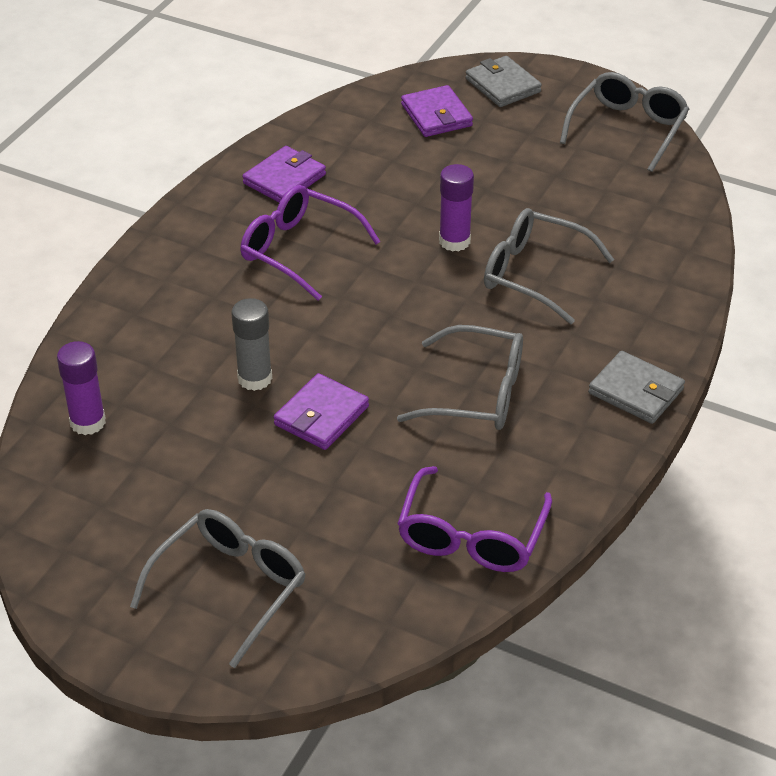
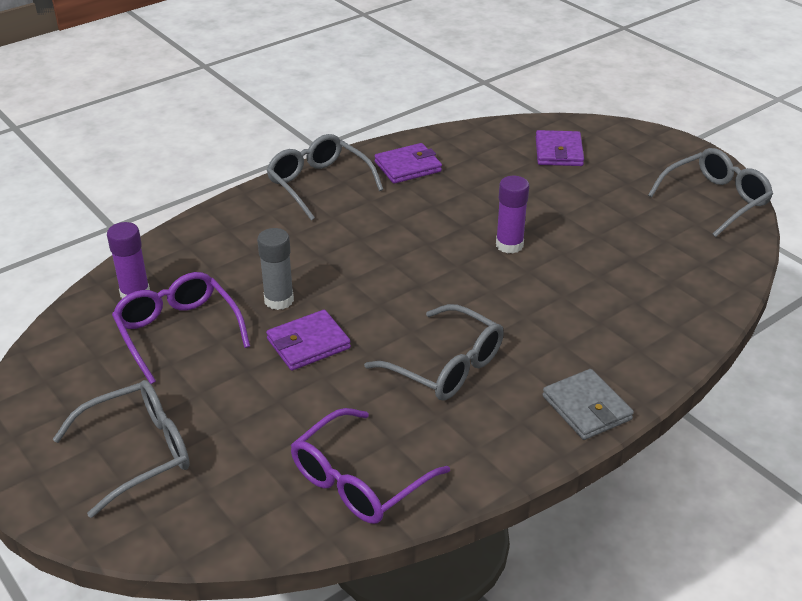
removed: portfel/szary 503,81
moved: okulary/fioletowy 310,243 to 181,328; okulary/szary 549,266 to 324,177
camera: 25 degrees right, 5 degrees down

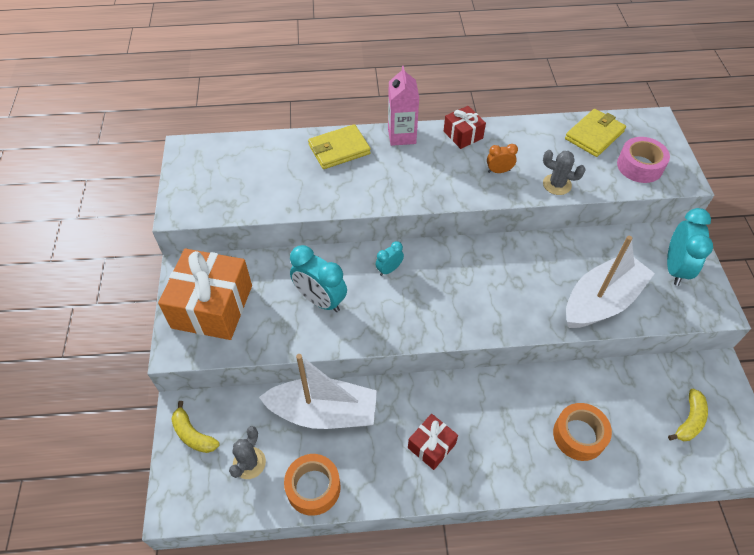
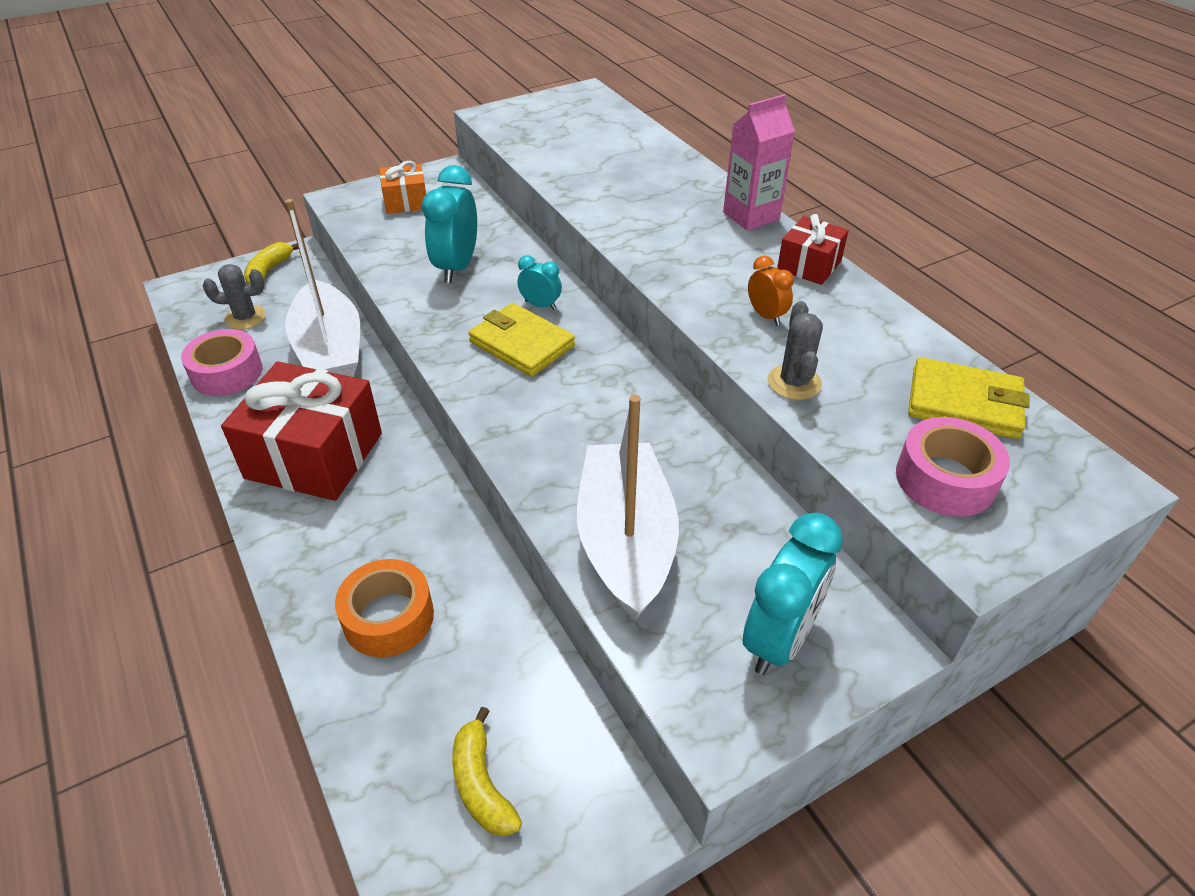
moved: portfel/żółty 339,146 to 521,340
recoloured: taśma klejąca/pomarańczowy 312,485 to taśma klejąca/różowy 222,362
turned: łódka/biały 610,282 = 628,507 120 degrees counterclockwise; budzik/turkusowy 690,247 = 793,594 45 degrees counterclockwise; banan/żółty 688,415 = 487,771 60 degrees clockwise
resized: prezent/pomarańczowy 205,294 = 403,187 x0.51; prezent/czerwony 433,442 = 301,431 x1.97
camera: 65 degrees right, 10 degrees down

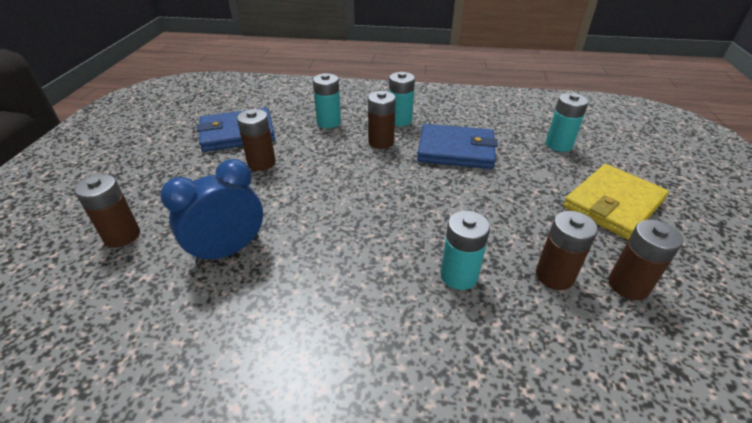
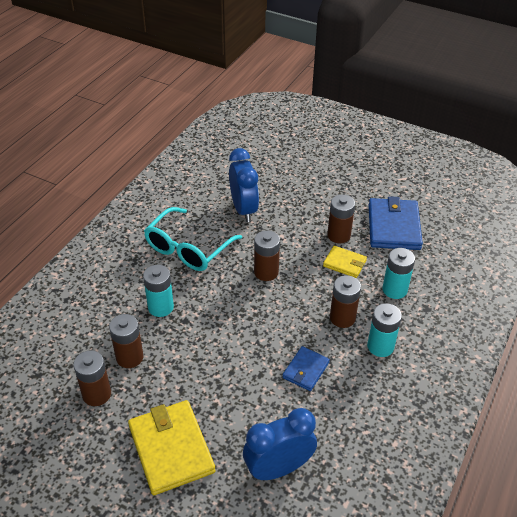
added: okulary/turkusowy 193,239; portfel/żółty 345,262
moved: bateria/brązowy 107,211 to 267,255
replaced: bateria/turkusowy 567,122 to budzik/niebieski 280,444
resized: portfel/niebieski 457,146 = 306,368 x0.54
camera: 110 degrees right, 5 degrees up

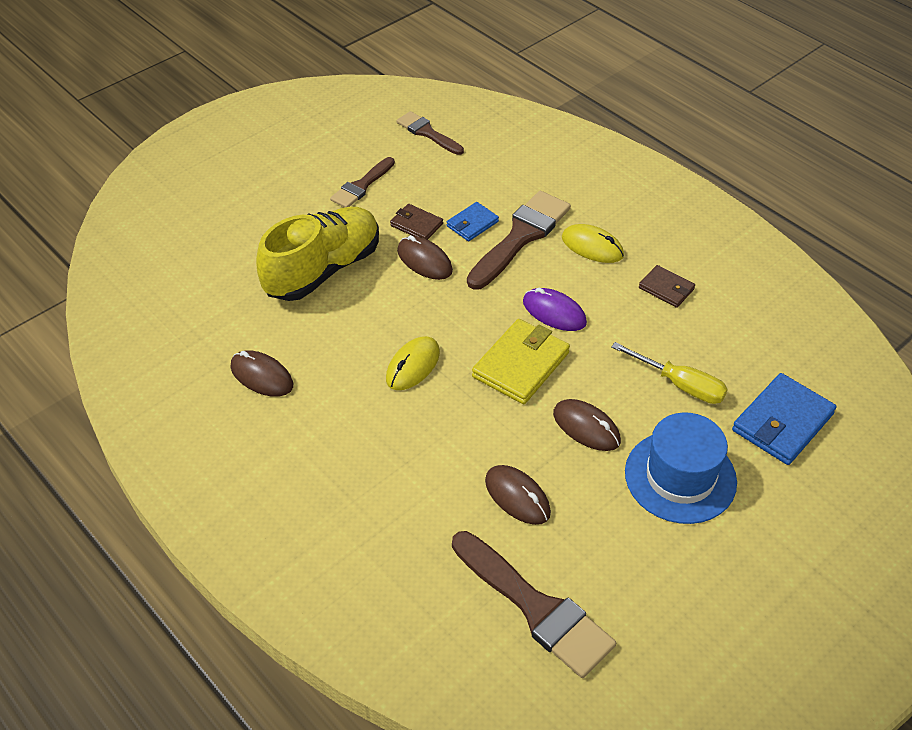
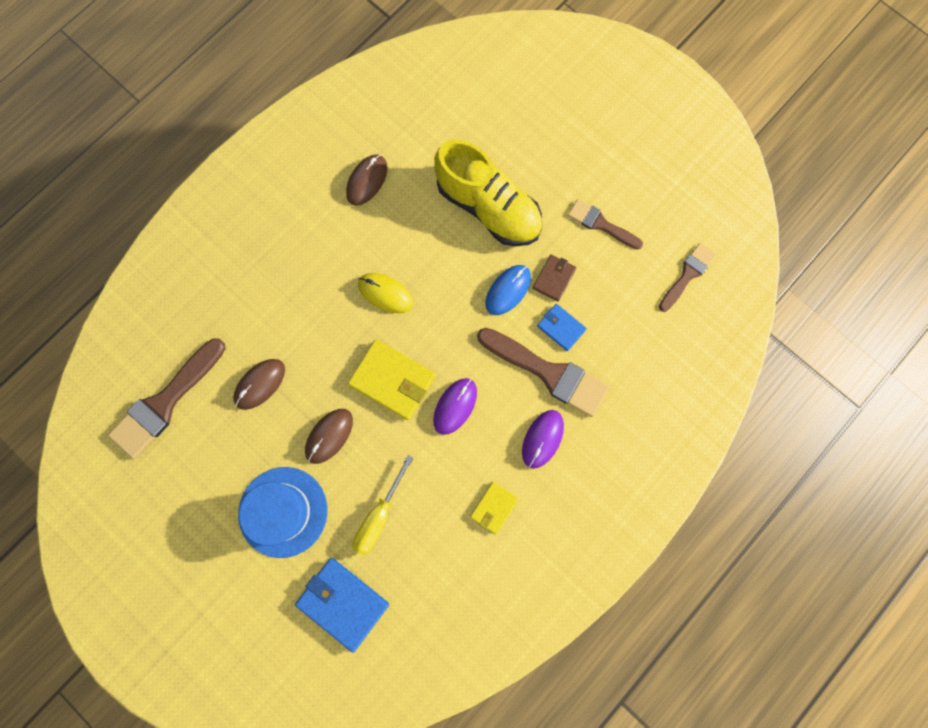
recoloured: myszka/brązowy 425,257 to myszka/niebieski 508,290; myszka/żółty 593,243 to myszka/fioletowy 543,439; portfel/brązowy 667,286 to portfel/żółty 494,508
camera: 85 degrees right, 30 degrees up

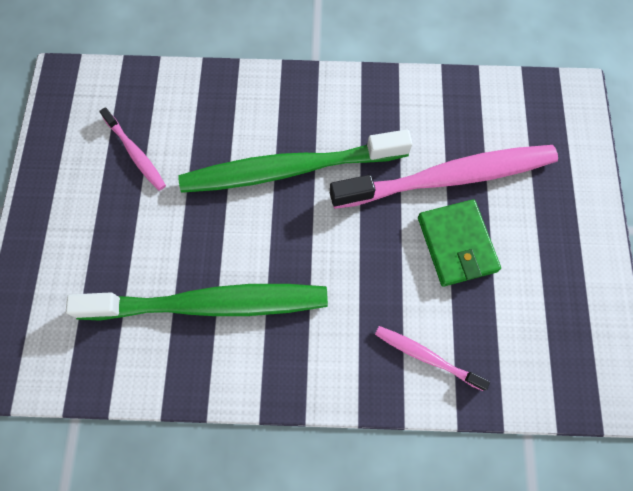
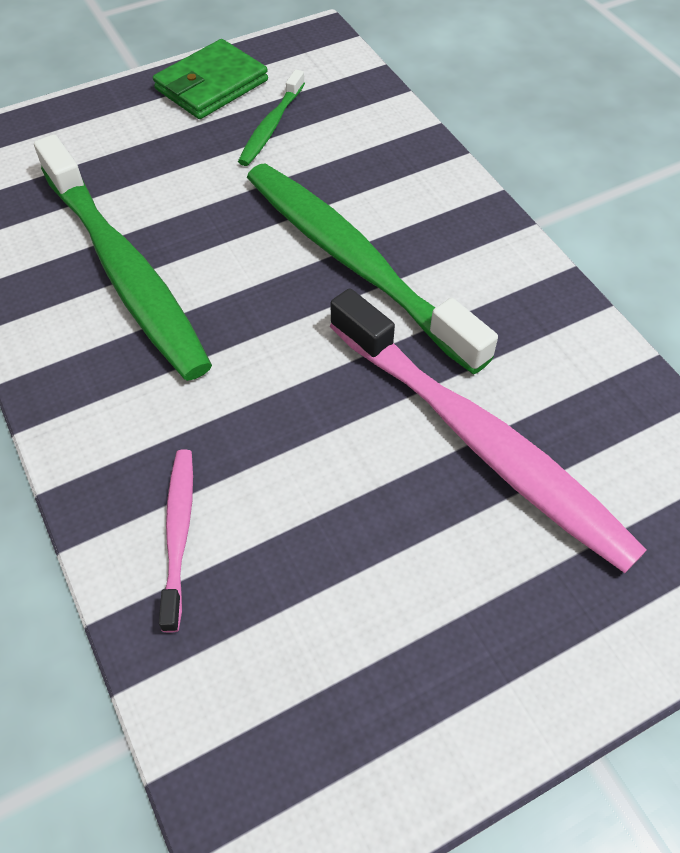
moved: portfel/zielony 459,243 to 210,79
recoloured: szczoteczka do zębów/różowy 132,149 to szczoteczka do zębów/zielony 271,117
camera: 60 degrees right, 15 degrees down

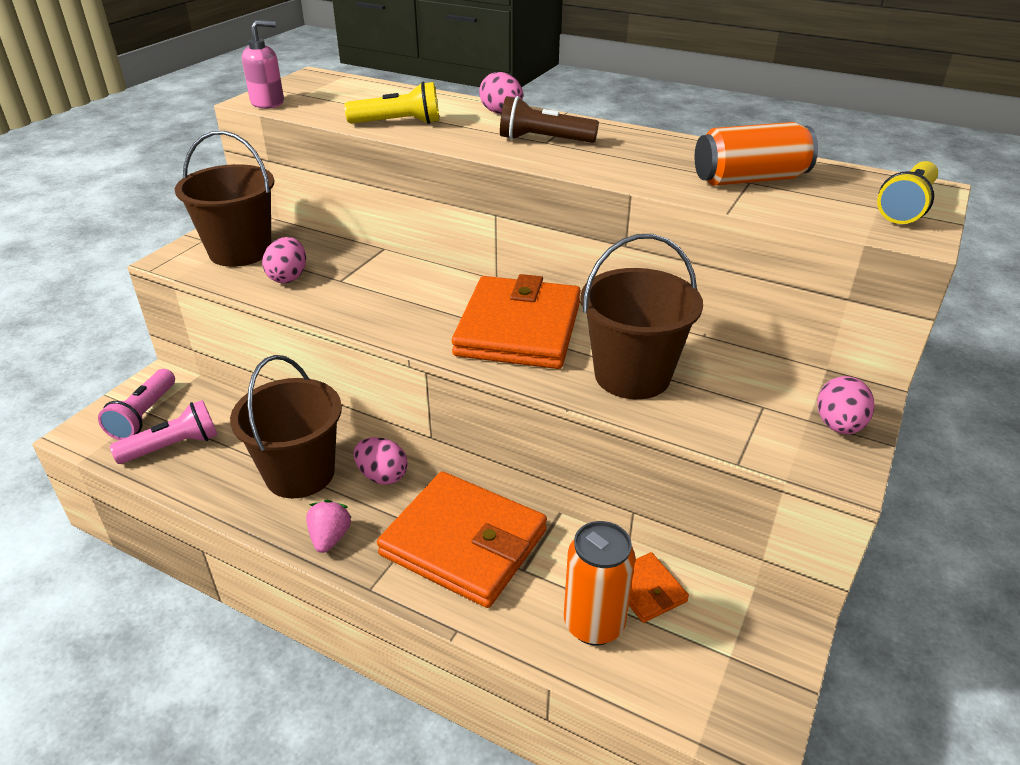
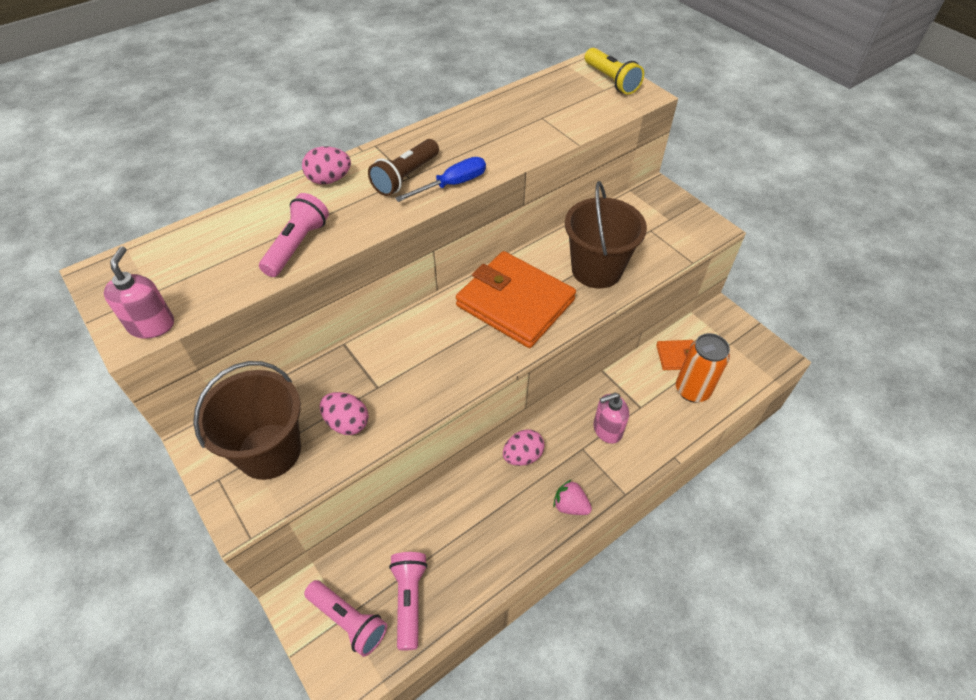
removed: wiadro/brązowy 286,426; puszka/pomarańczowy 756,154; jajko/różowy 846,405
added: śrubokręt/niebieski 440,179
replaced: portfel/pomarańczowy 462,539 to dozownik mydła/różowy 611,418
recoloured: latarka/żółty 391,103 to latarka/różowy 294,235
camera: 65 degrees left, 15 degrees up

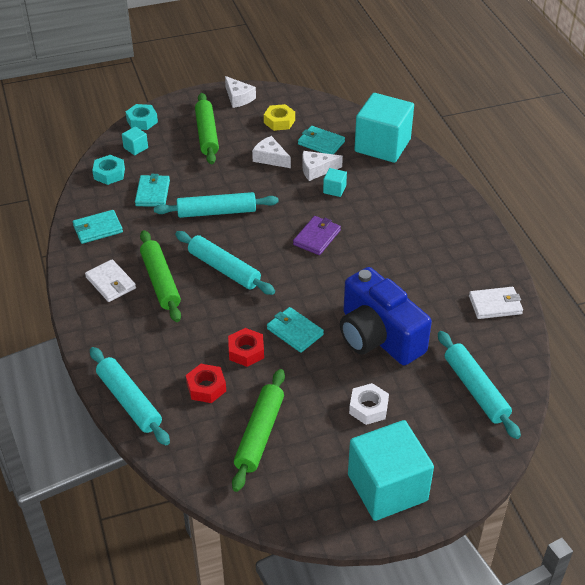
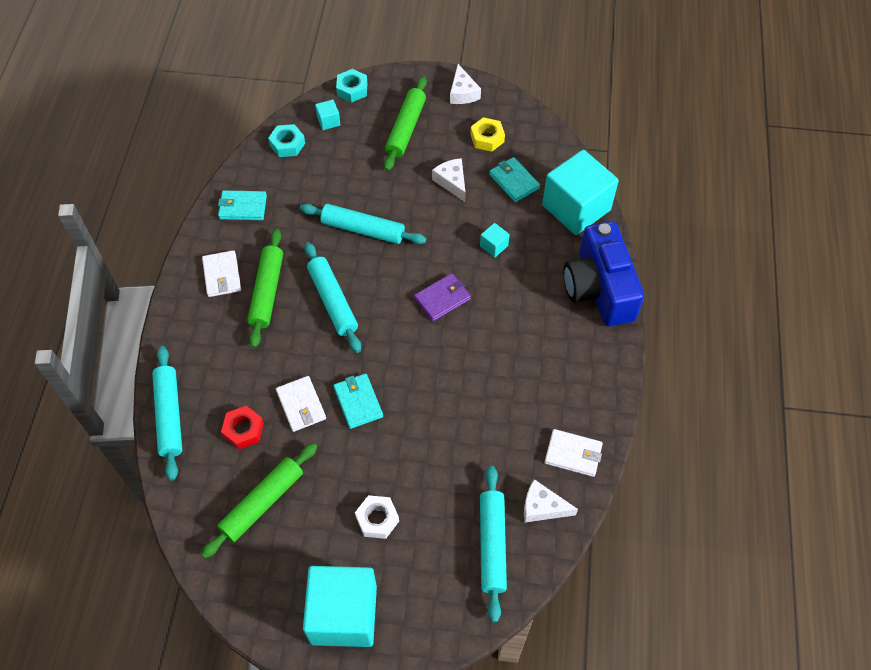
removed: portfel/turkusowy 152,190
moved: ser/biały 322,166 to 551,500; aparat fotograficzny/niebieski 386,316 to 603,273
replaced: nakrętka/czerwony 246,347 to portfel/biały 301,404
camera: 25 degrees right, 15 degrees up

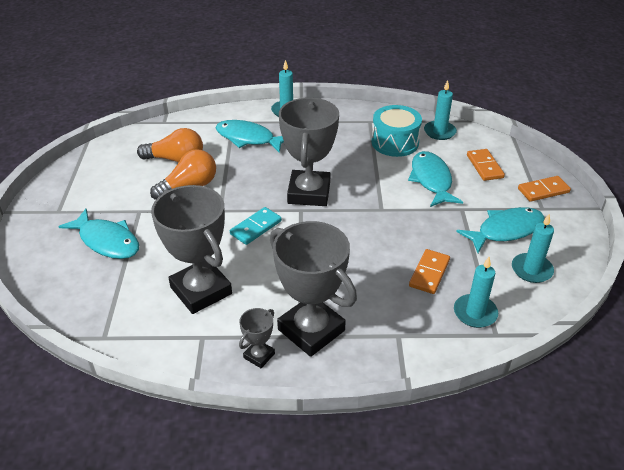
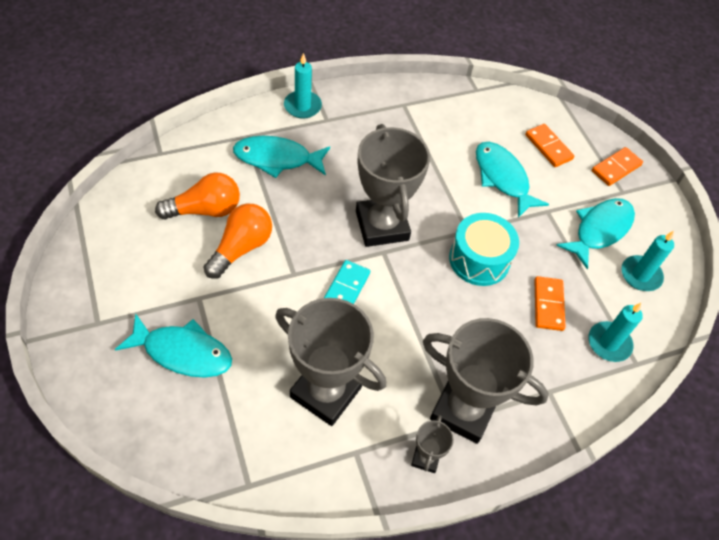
removed: świeca/turkusowy 440,110
moved: bęben/turkusowy 397,131 to 484,249
camera: 25 degrees left, 15 degrees up

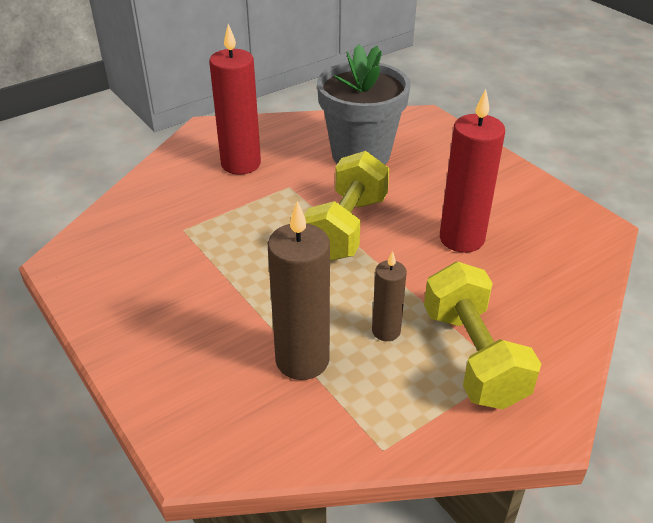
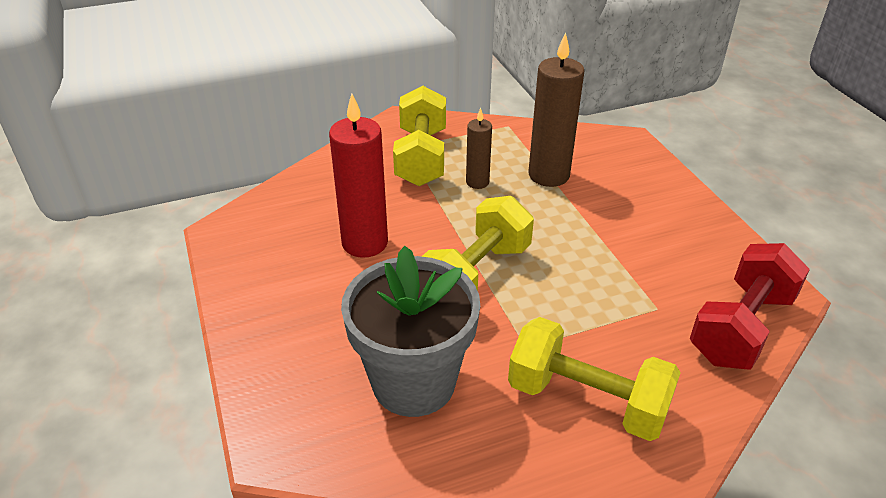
added: hantel/czerwony 750,306
replaced: świeca/czerwony 235,99 to hantel/żółty 594,379
camera: 165 degrees left, 0 degrees up

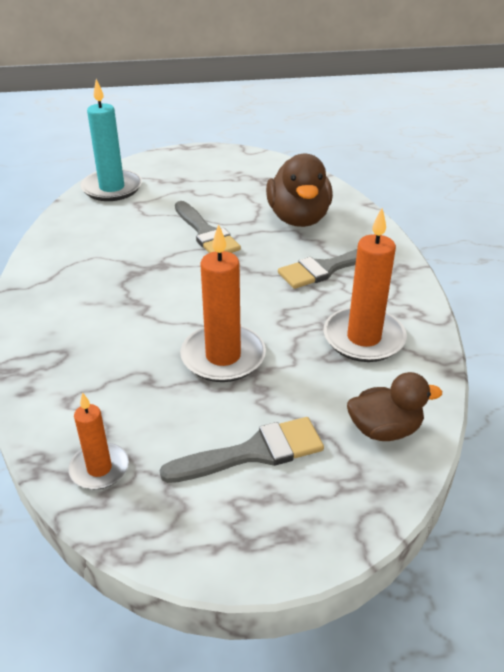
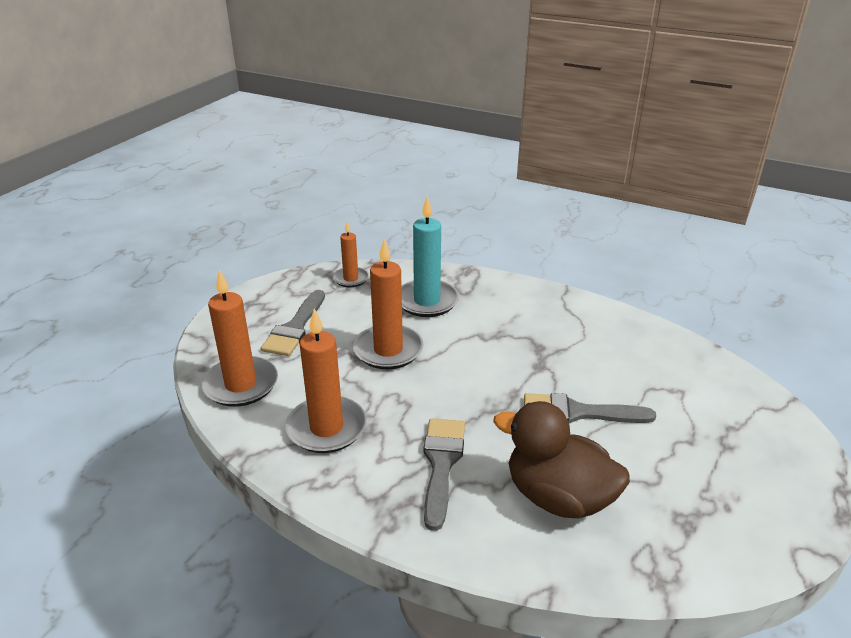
moved: świeca/turkusowy 111,140 to 430,256
replaced: kaczka/brązowy 394,406 to świeca/pomarańczowy 239,338
camera: 125 degrees right, 5 degrees down

